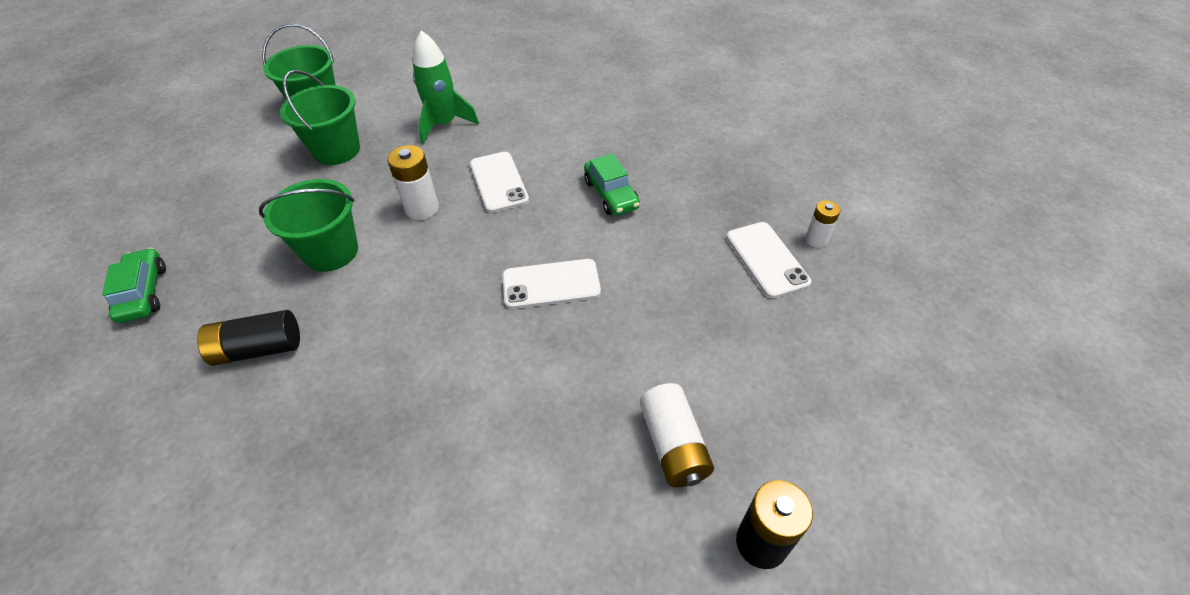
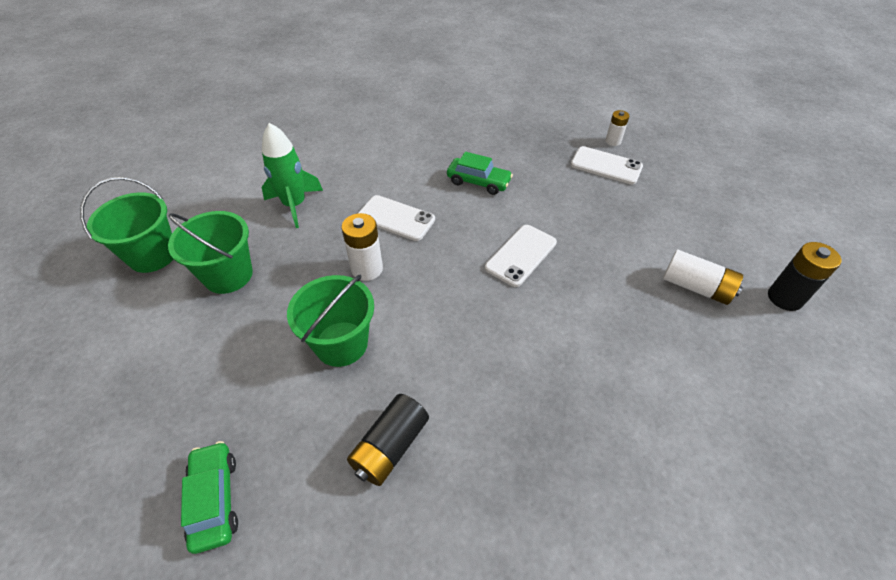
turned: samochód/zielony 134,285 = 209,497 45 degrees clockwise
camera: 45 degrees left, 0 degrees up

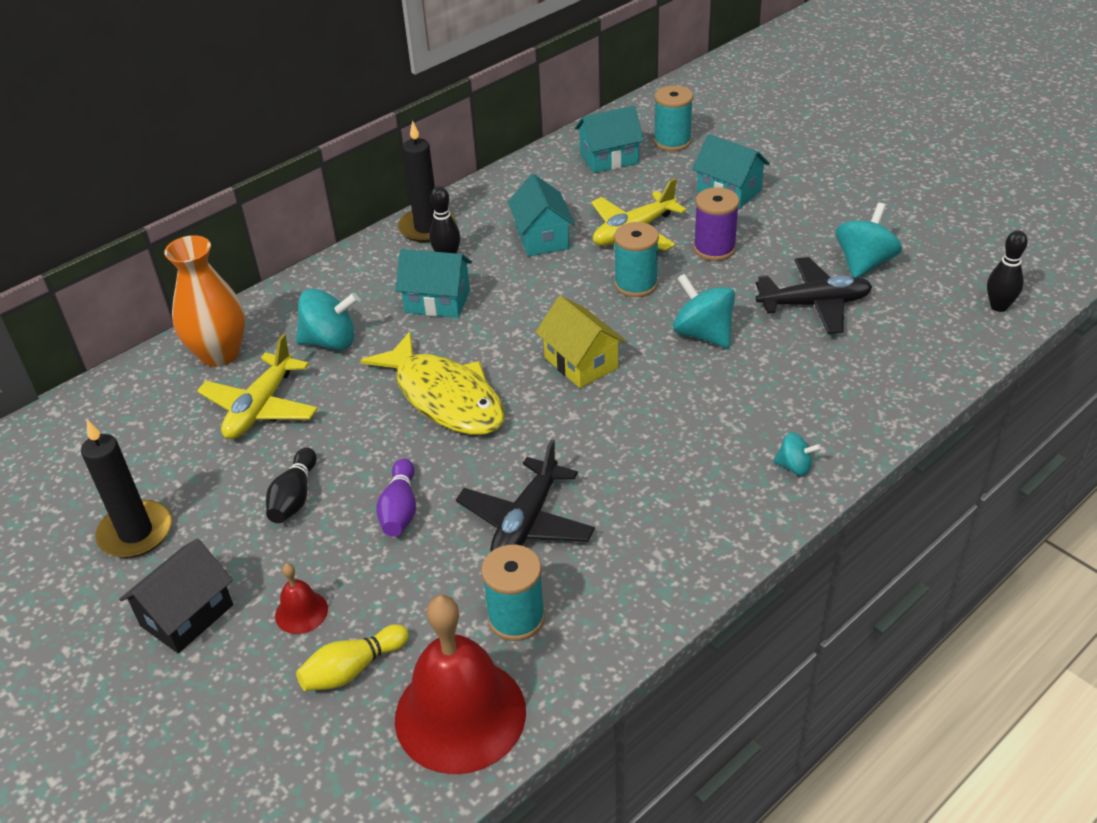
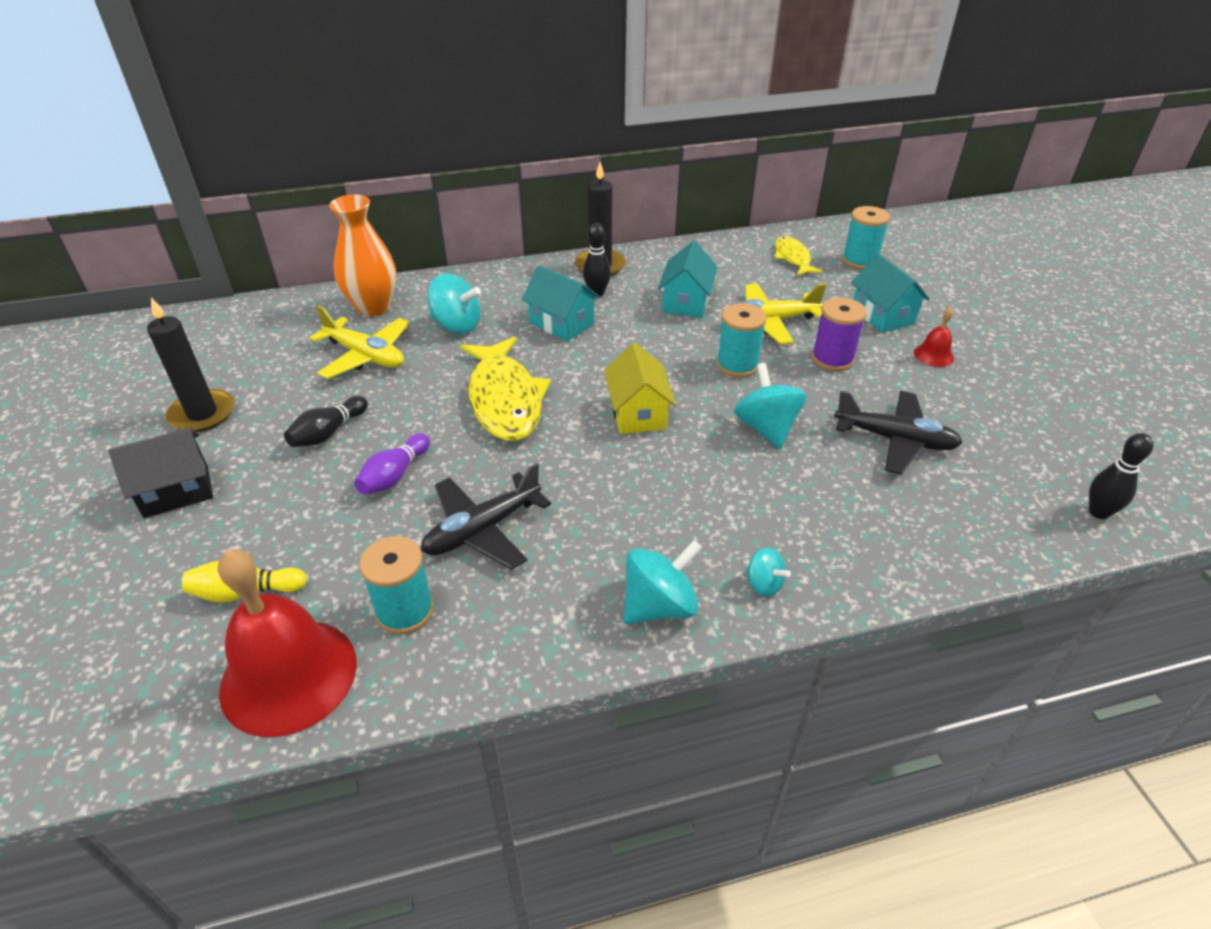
moved: dzwonek/czerwony 301,598 to 934,337; bączek/turkusowy 869,240 to 663,582
replaced: domek/turkusowy 609,139 to ryba/żółty 798,256
turned: samolot/żółty 257,386 = 359,342 105 degrees counterclockwise
camera: 25 degrees right, 0 degrees up

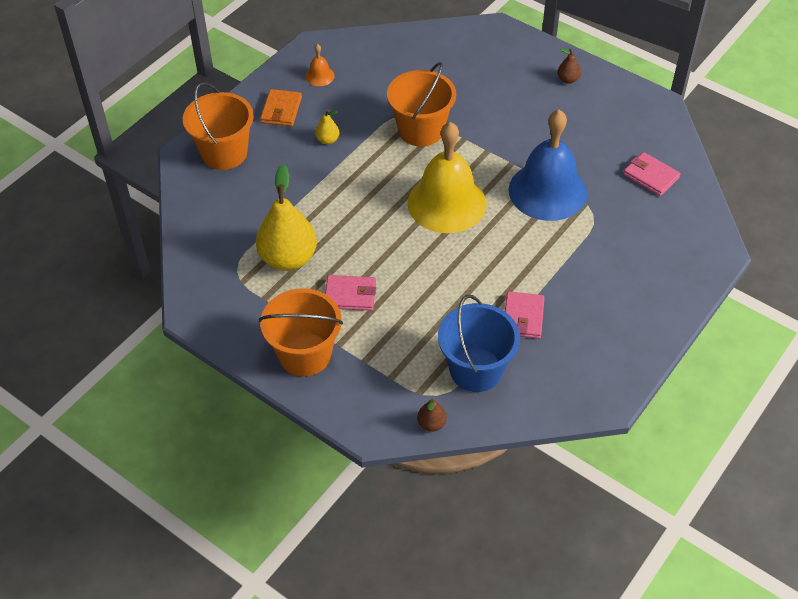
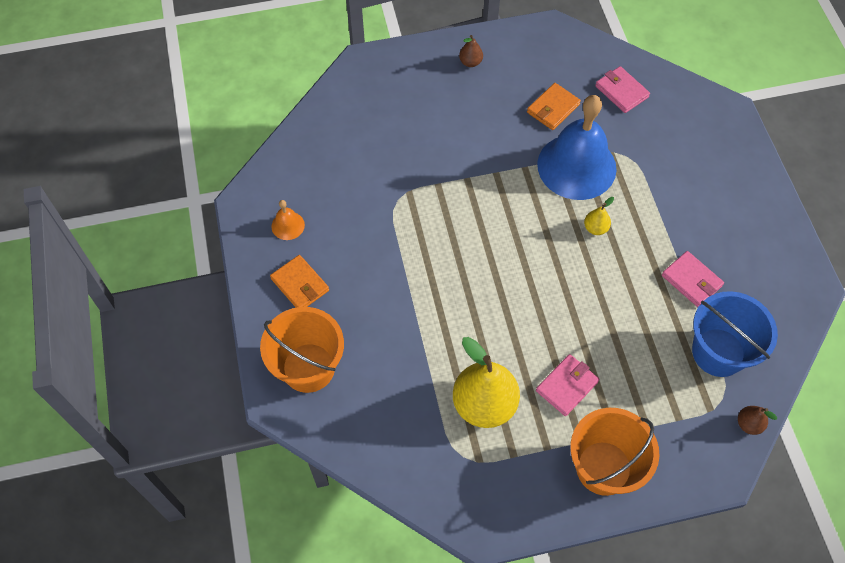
removed: wiadro/pomarańczowy 421,104; dzwonek/żółty 447,177
added: portfel/pomarańczowy 554,106
moved: gruszka/żółty 327,127 to 599,216
turned: portfel/różowy 652,174 = 622,89 60 degrees clockwise
camera: 50 degrees left, 10 degrees up

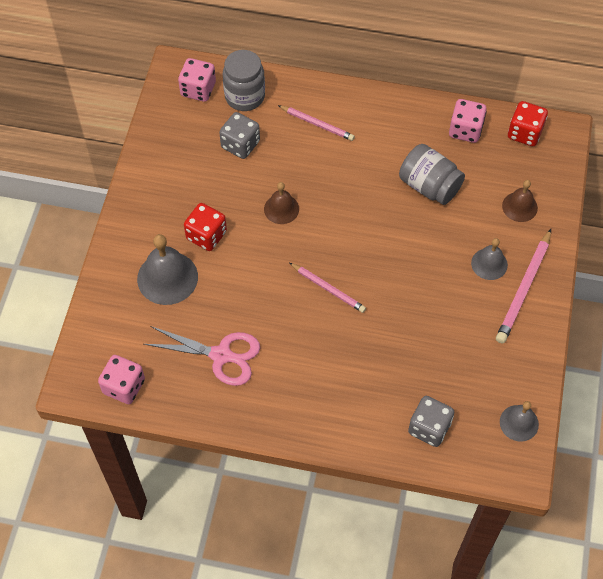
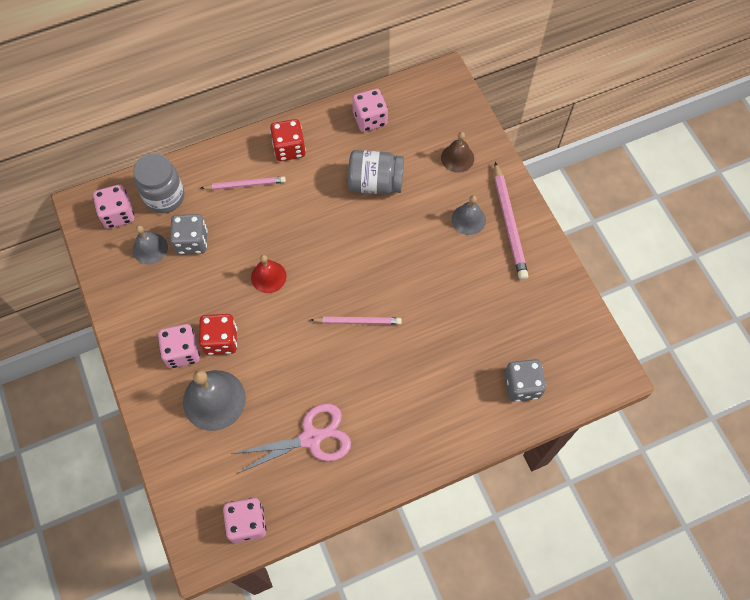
added: kostka do gry/różowy 179,346
moved: dzwonek/szary 519,421 to 150,245; kostka do gry/czerwony 528,123 to 288,140
recoloured: dzwonek/brązowy 281,203 to dzwonek/czerwony 268,274
camera: 35 degrees left, 5 degrees up

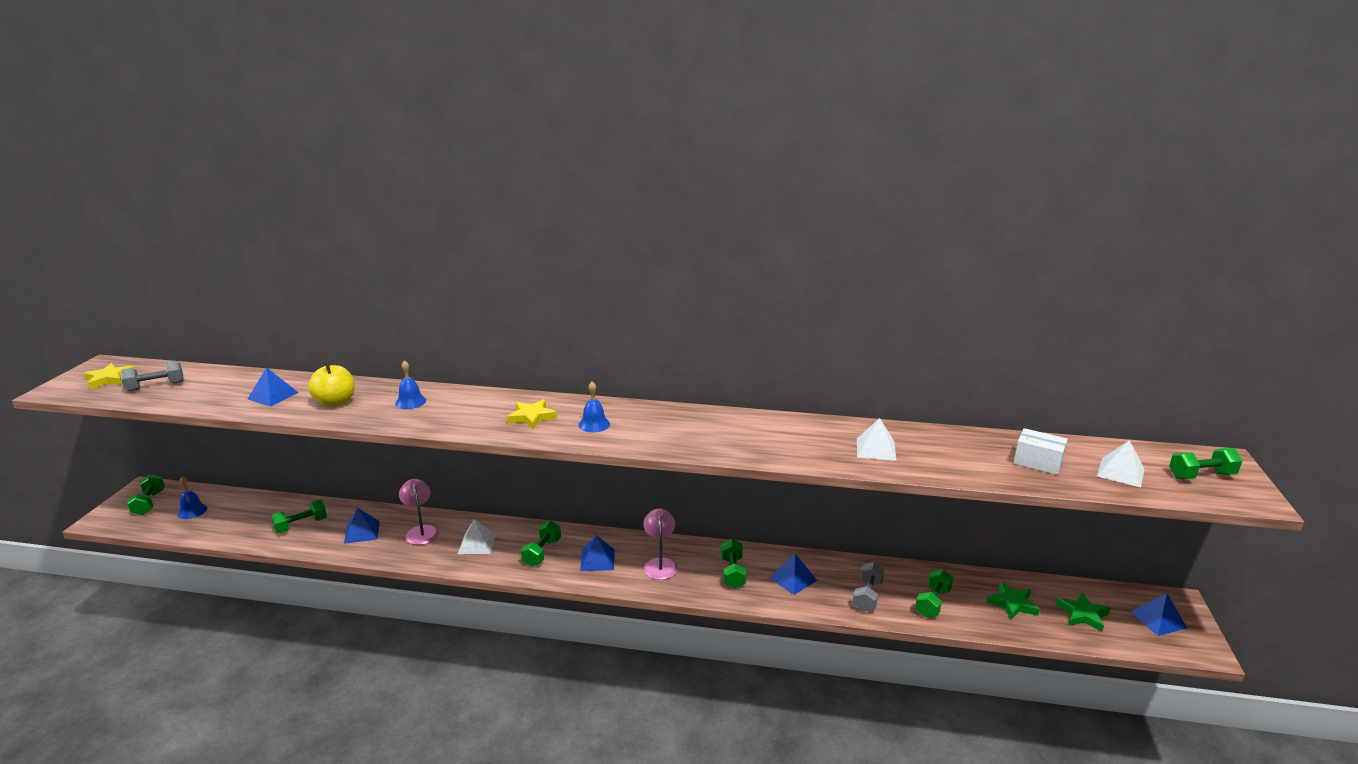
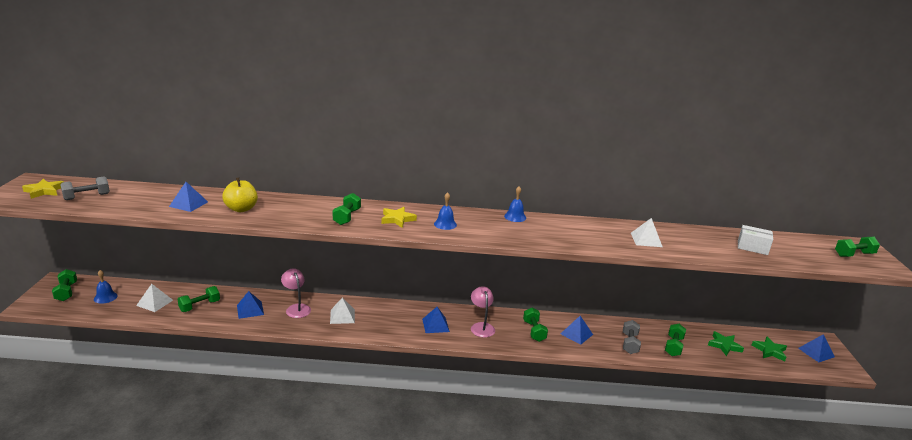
moved: dzwonek/niebieski 410,384 to 515,204; hantel/zielony 541,543 to 347,209; piramida/biały 1120,463 to 154,298
camera: 10 degrees left, 0 degrees up

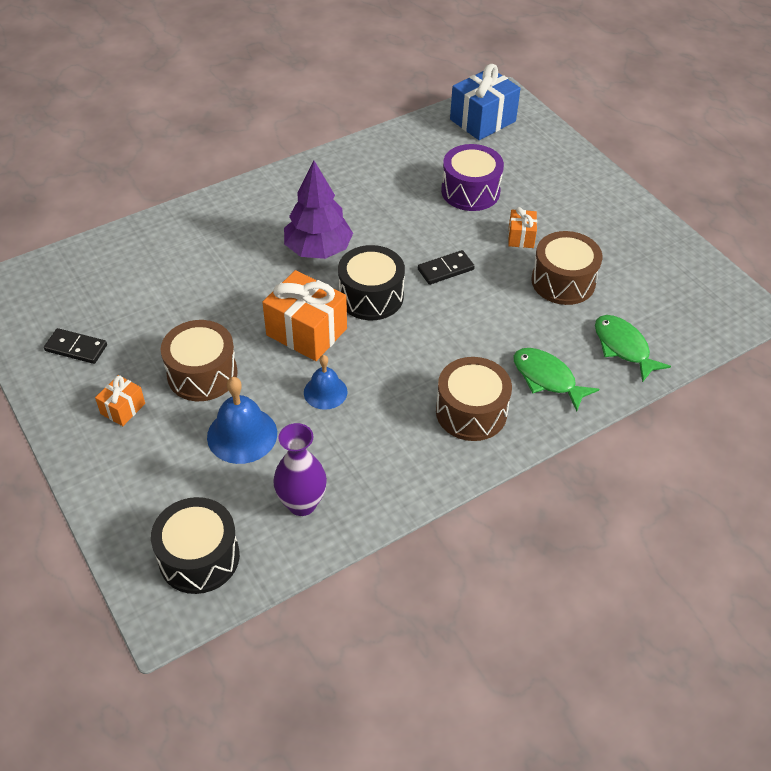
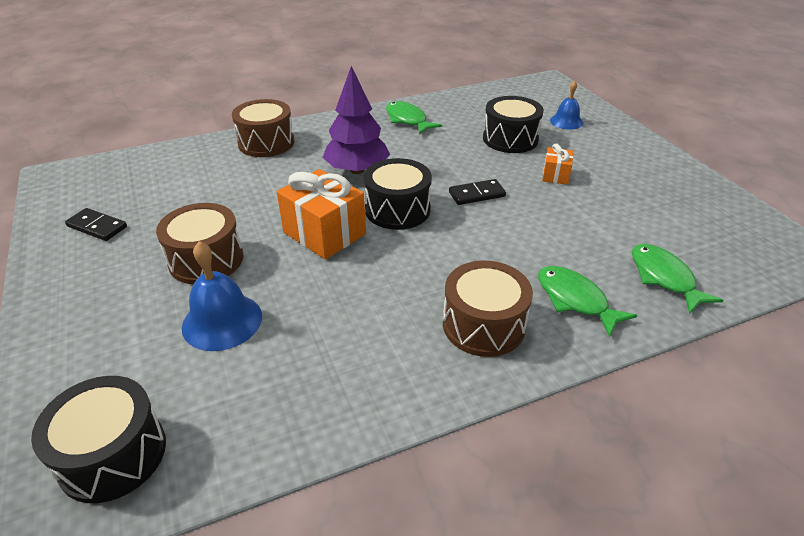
removed: prezent/pomarańczowy 120,400; wazon/fioletowy 300,469; prezent/niebieski 485,102
added: ryba/zielony 414,118
moved: dzwonek/niebieski 325,382 to 566,105; bęben/brązowy 566,268 to 263,128
recoloured: bęben/fioletowy 472,177 to bęben/czarny 513,124
camera: 10 degrees right, 10 degrees down

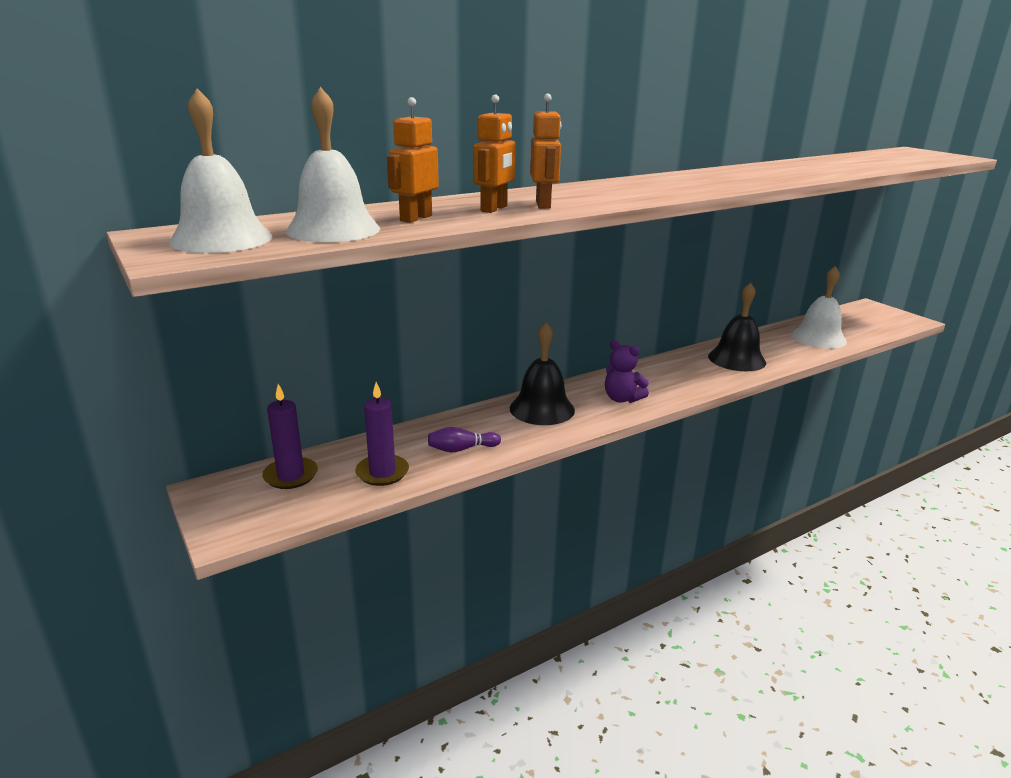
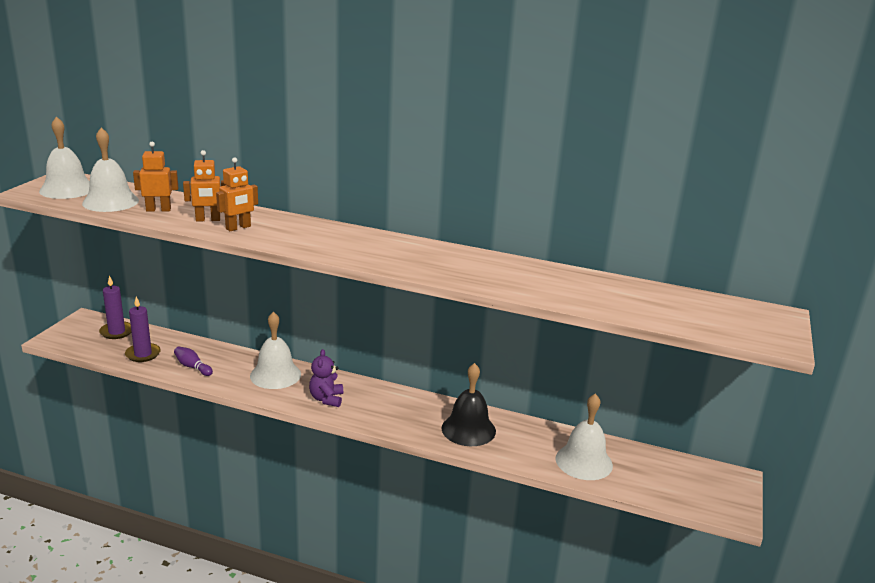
recoloured: dzwonek/czarny 542,373 to dzwonek/biały 275,350
camera: 50 degrees right, 0 degrees up

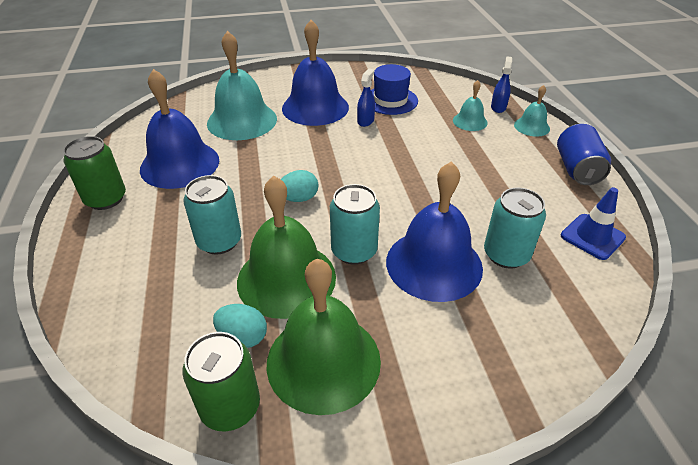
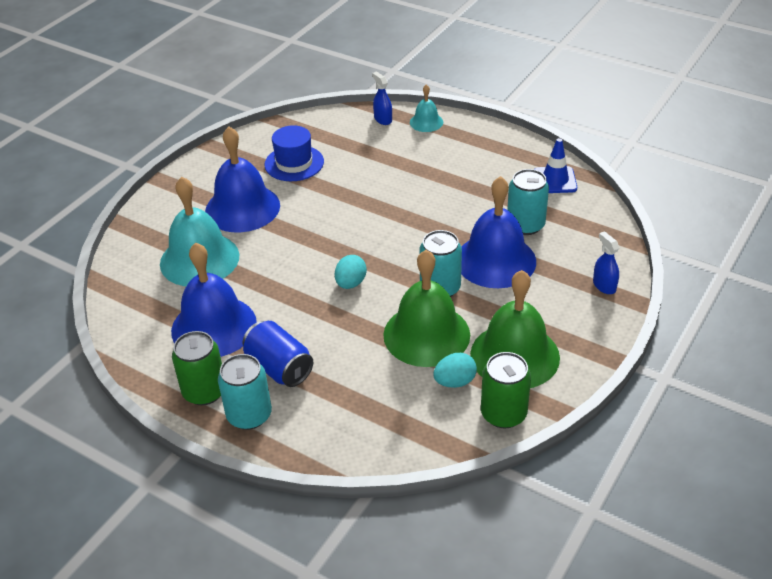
removed: dzwonek/turkusowy 470,105
moved: puszka/turkusowy 212,215 to 245,392; spryskiwacz/niebieski 366,97 to 606,262; puszka/niebieski 584,154 to 278,354
camera: 45 degrees left, 0 degrees up

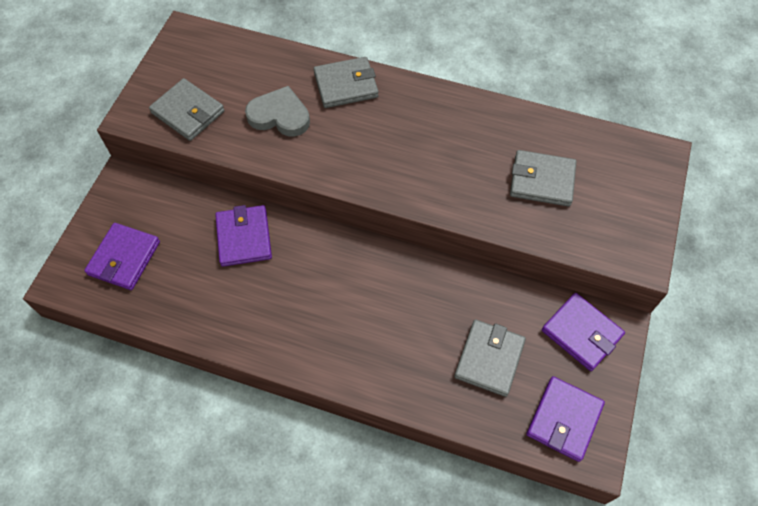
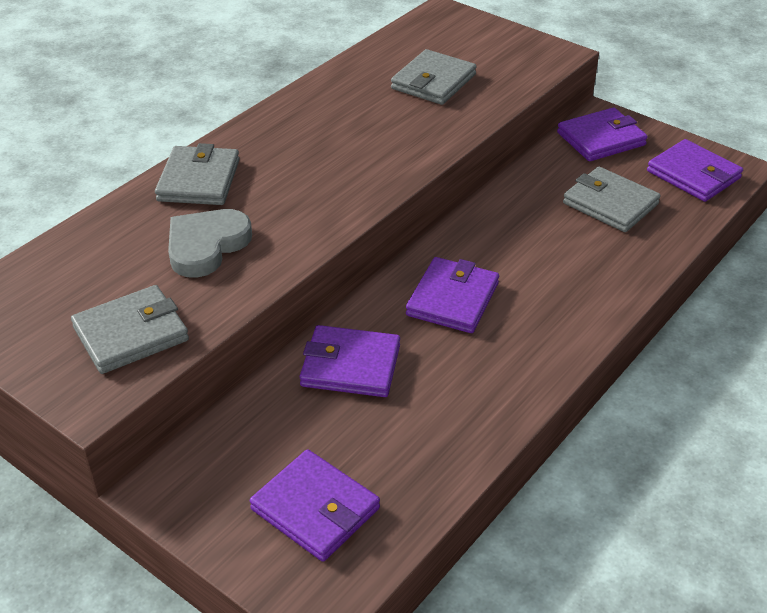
added: portfel/fioletowy 452,295
camera: 70 degrees left, 20 degrees down

